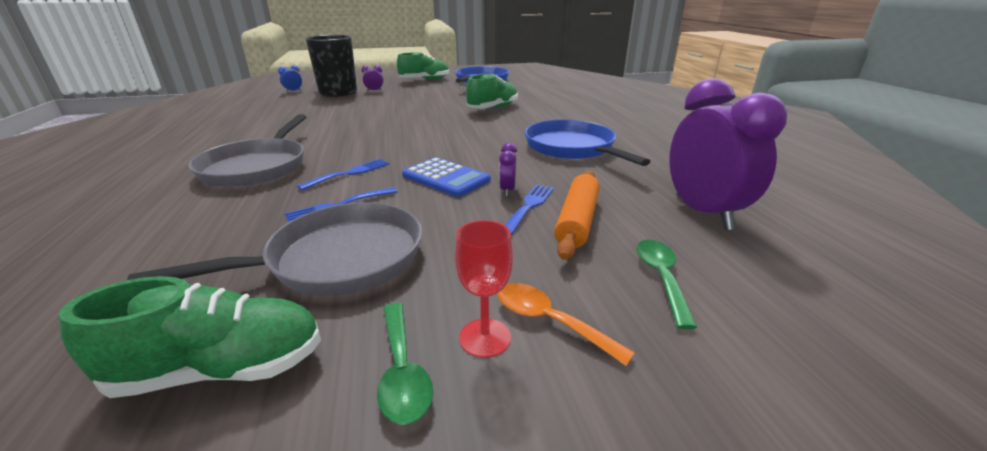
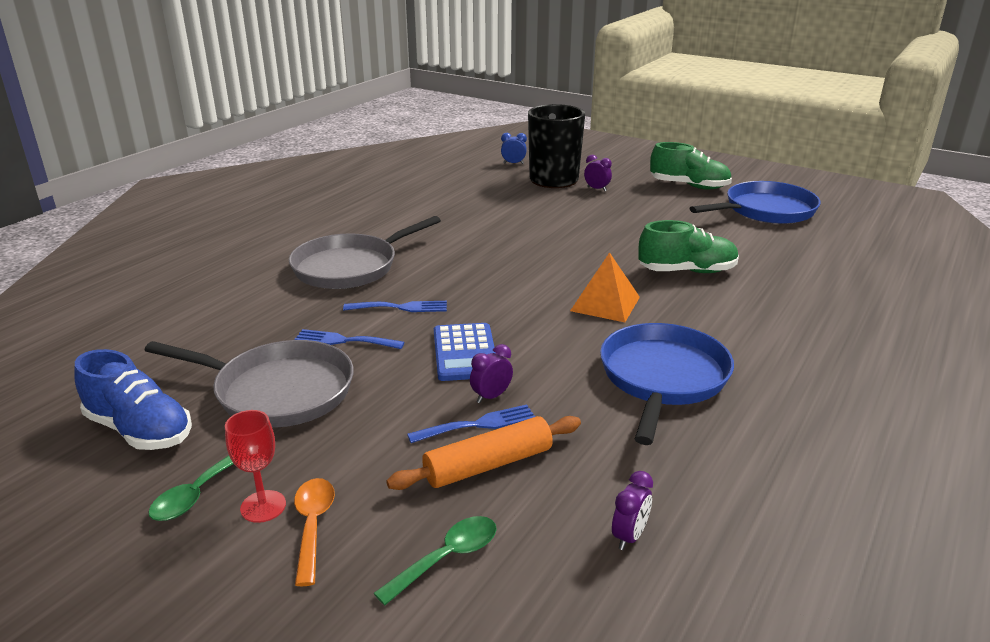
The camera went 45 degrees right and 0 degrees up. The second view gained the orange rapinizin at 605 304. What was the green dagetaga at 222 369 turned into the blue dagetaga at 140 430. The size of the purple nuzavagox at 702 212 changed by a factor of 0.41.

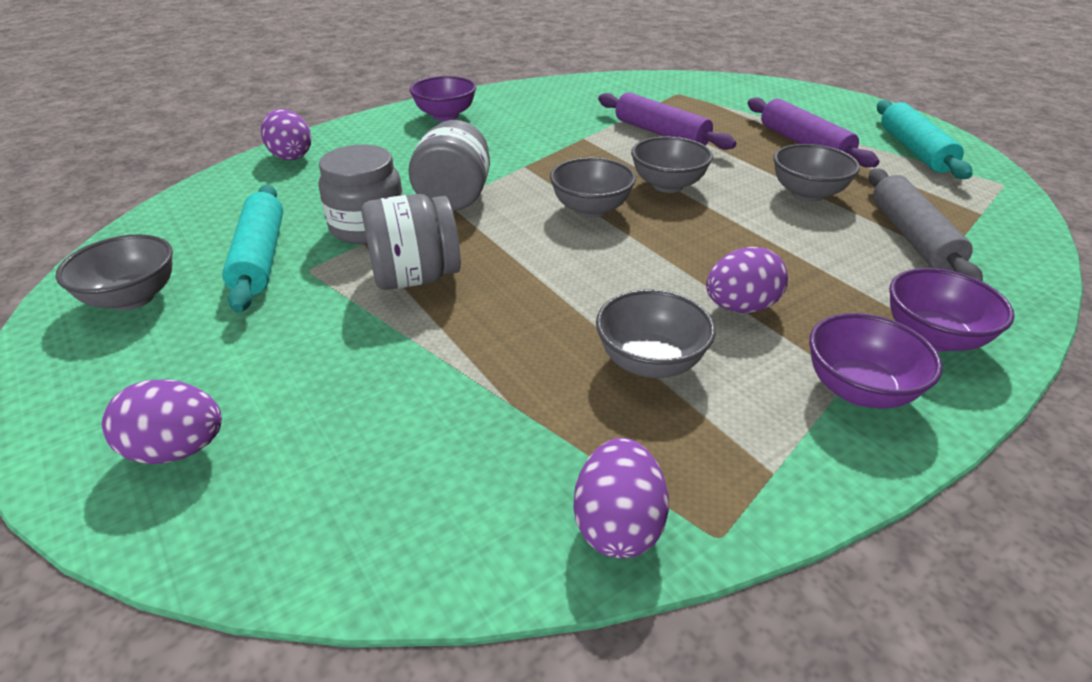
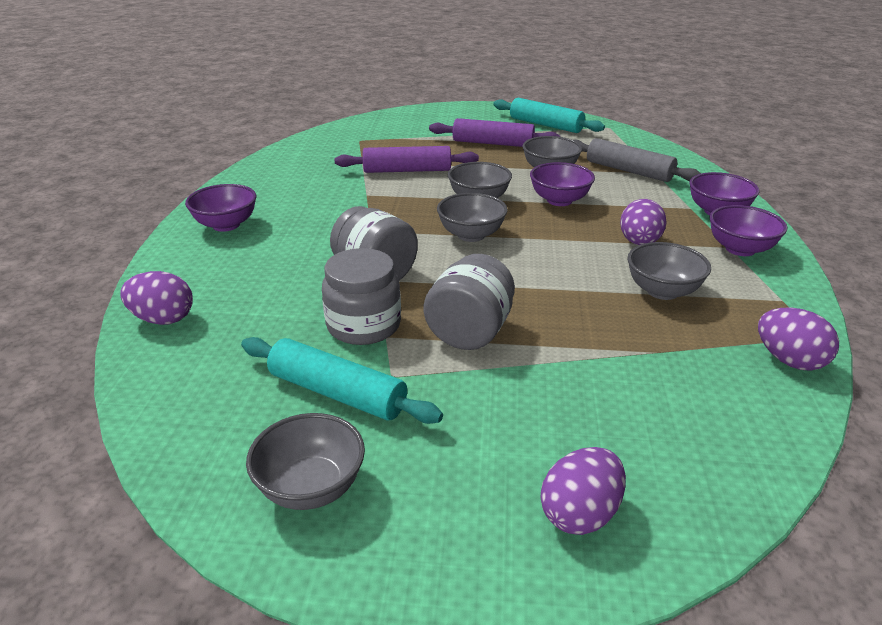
The camera went 50 degrees left and 5 degrees down. The second view gained the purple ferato at 559 200.

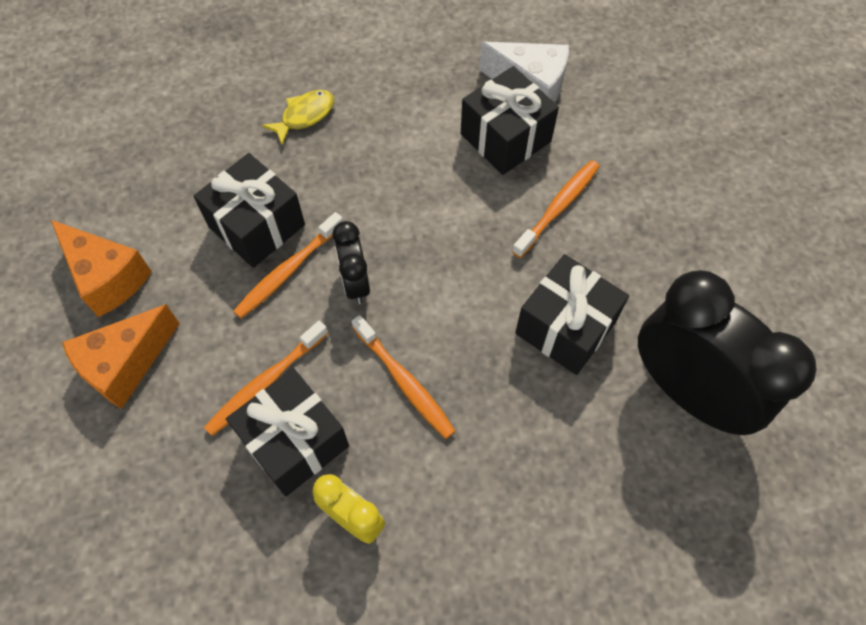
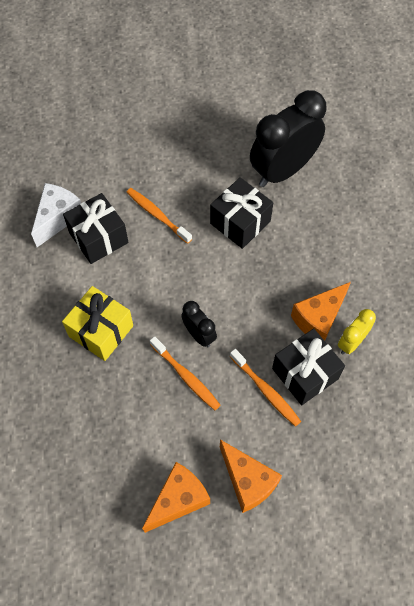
The camera went 85 degrees left and 0 degrees up. The second view lost the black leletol at 257 226. The second view lost the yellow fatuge at 304 116. The second view lost the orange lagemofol at 404 381. The second view gained the yellow leletol at 101 331. The second view gained the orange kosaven at 318 319. The black nuzavagox at 355 282 ended up facing another way, 120 degrees counterclockwise from before.

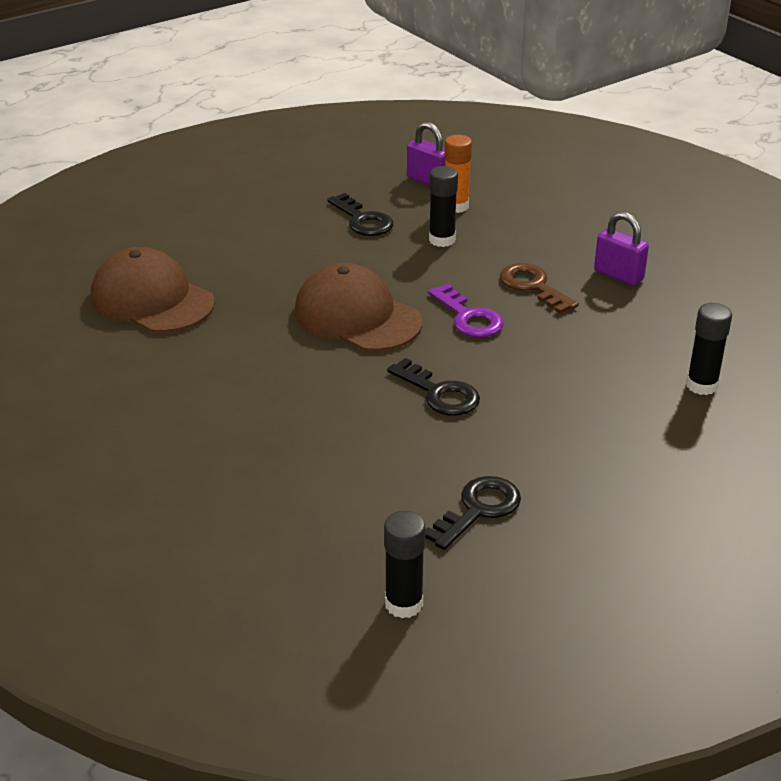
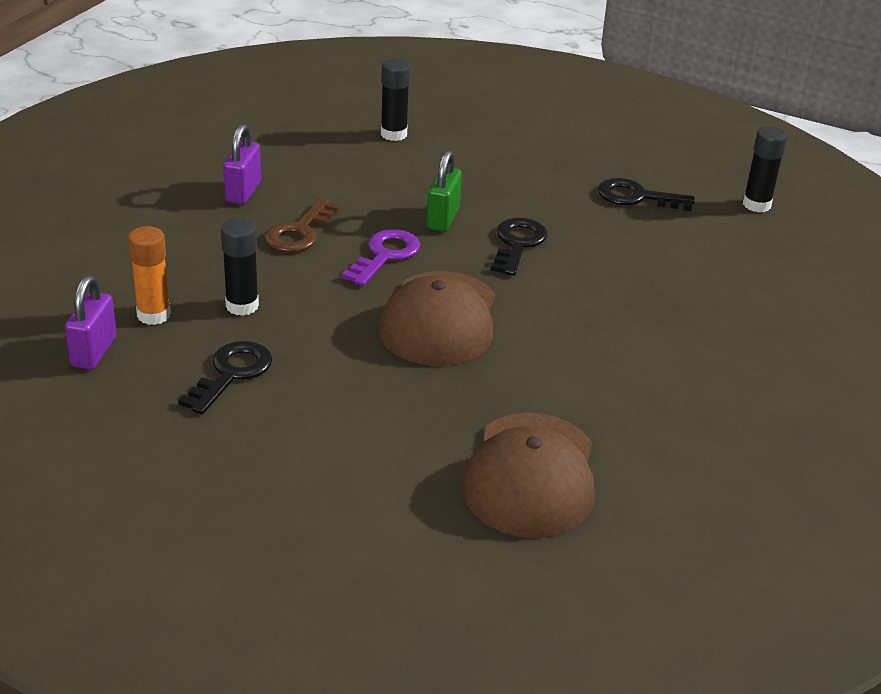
The camera went 120 degrees left and 0 degrees up. The second view gained the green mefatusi at 443 219.

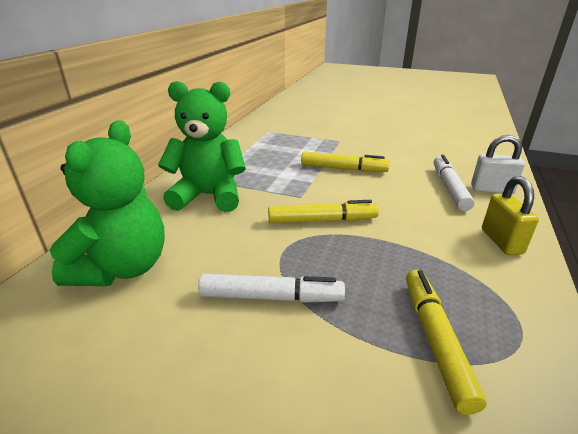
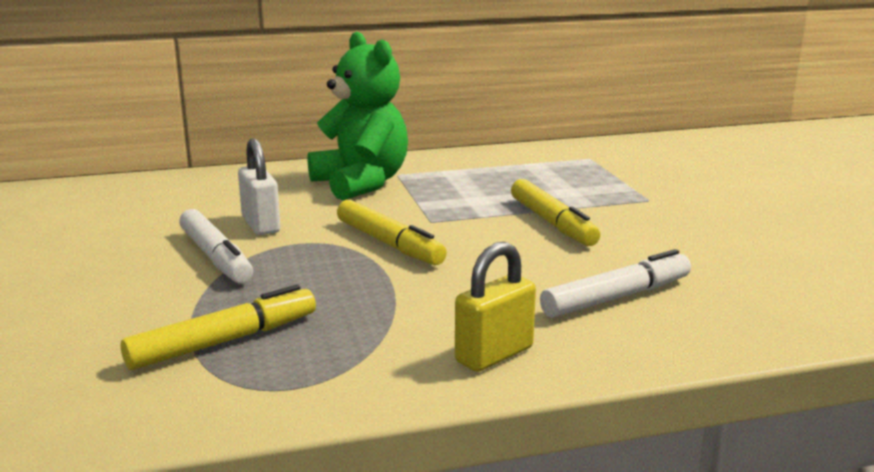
The camera went 55 degrees right and 10 degrees down. The second view lost the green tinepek at 123 268. The white mefatusi ended up elsewhere, having gone from 491 189 to 261 225.

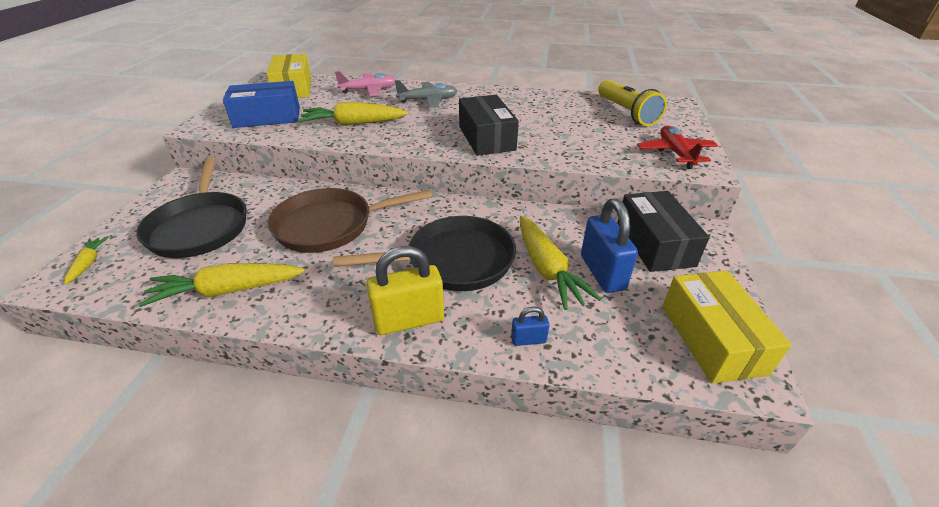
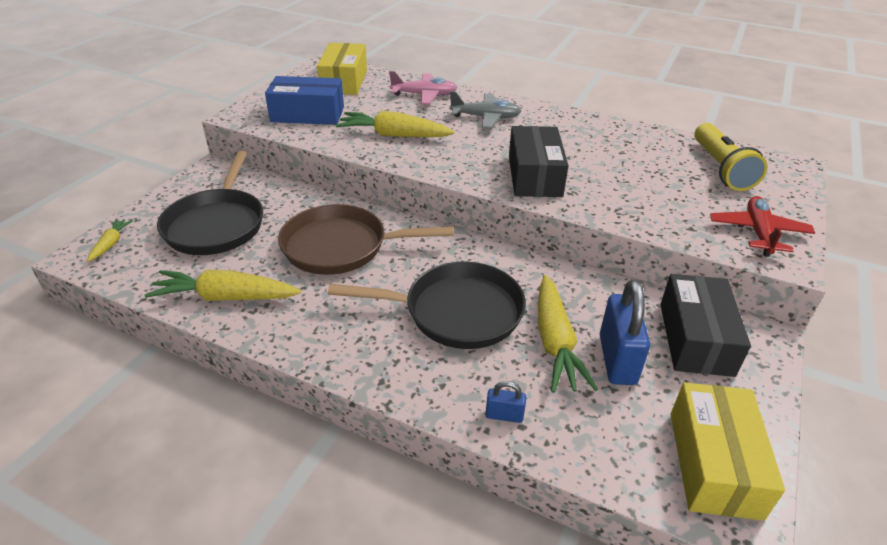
The camera went 15 degrees right and 0 degrees up. The second view lost the yellow mefatusi at 409 320.

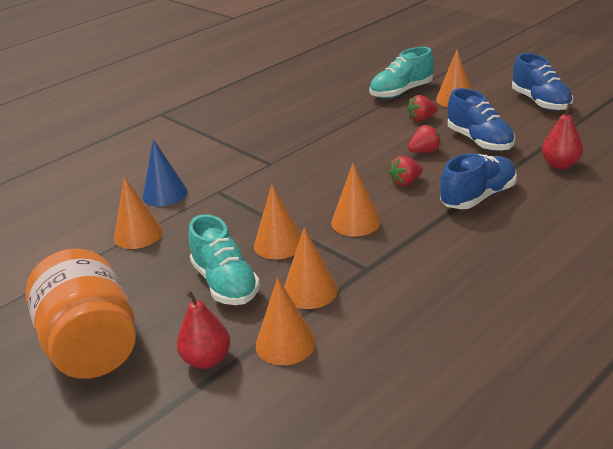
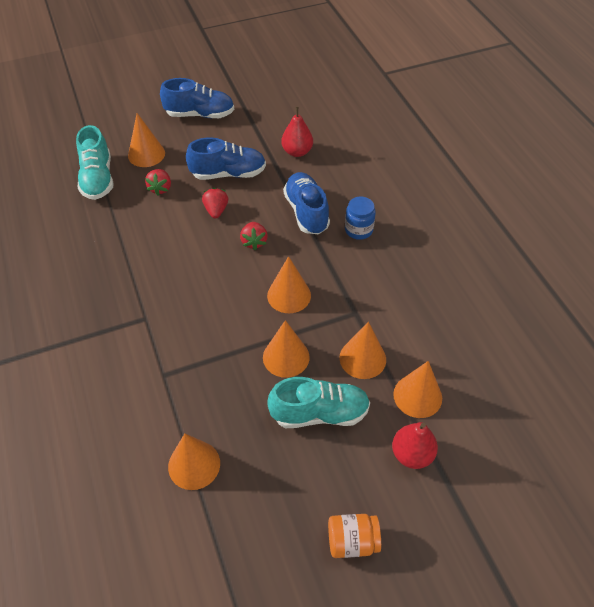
The camera went 70 degrees left and 20 degrees up. The second view lost the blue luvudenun at 165 194. The second view gained the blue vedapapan at 358 230. The size of the orange vedapapan at 91 346 changed by a factor of 0.47.

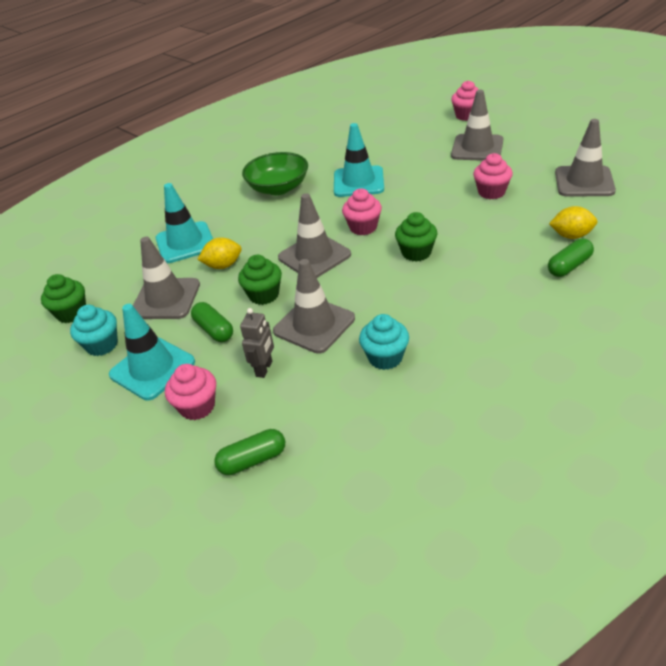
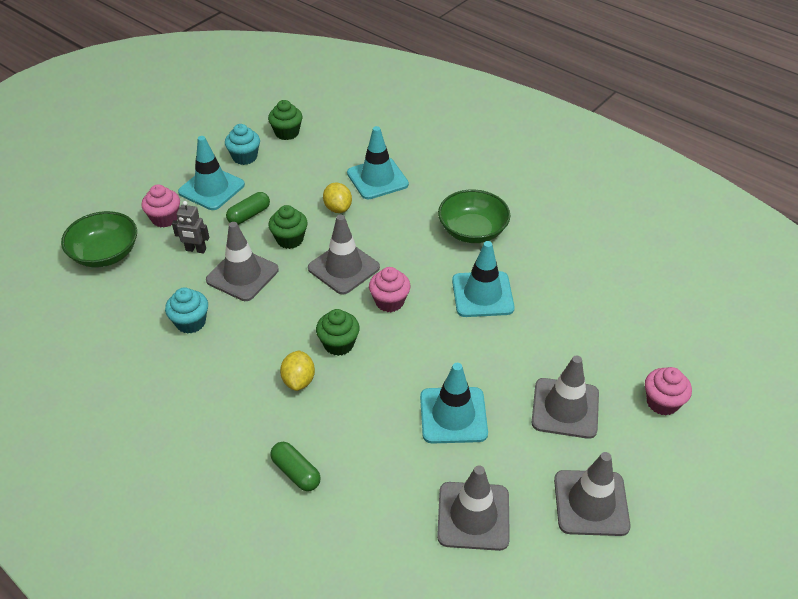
The camera went 80 degrees right and 5 degrees up. The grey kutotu ended up elsewhere, having gone from 166 299 to 591 503. The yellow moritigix ended up elsewhere, having gone from 571 236 to 299 380. Where the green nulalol stood at 252 460, the green ferato came to stand at 105 254. Where the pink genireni stood at 491 192, the turquoise kutotu came to stand at 453 415.

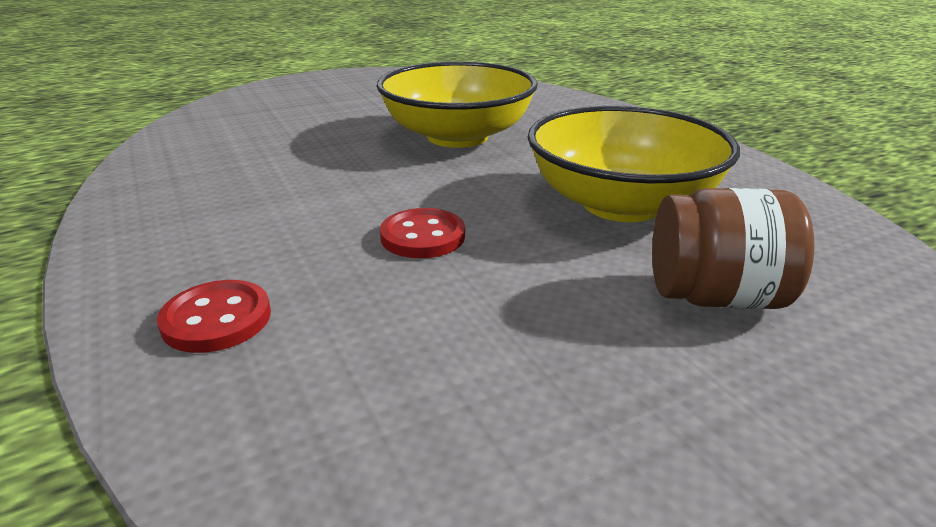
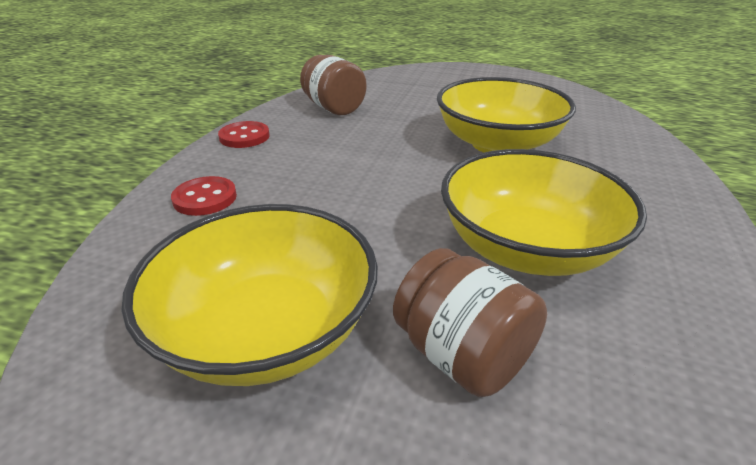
The camera went 45 degrees right and 5 degrees up. The second view gained the yellow ferato at 267 330. The second view gained the brown vedapapan at 334 108. The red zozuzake ended up elsewhere, having gone from 423 236 to 244 137.

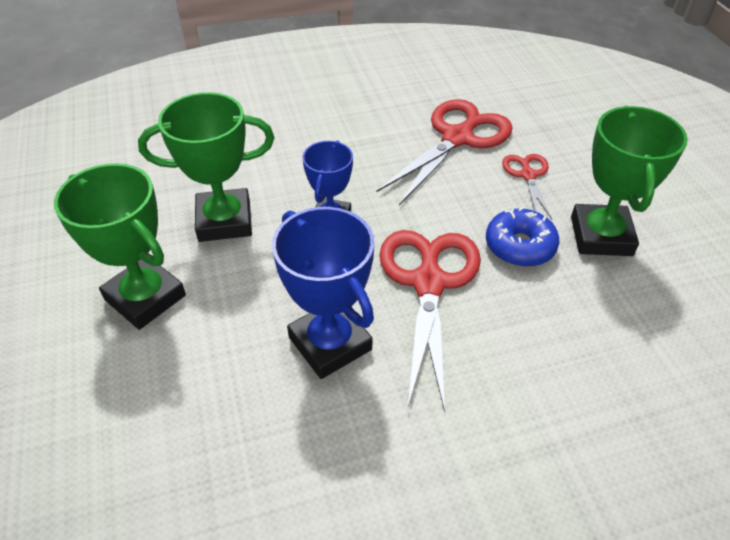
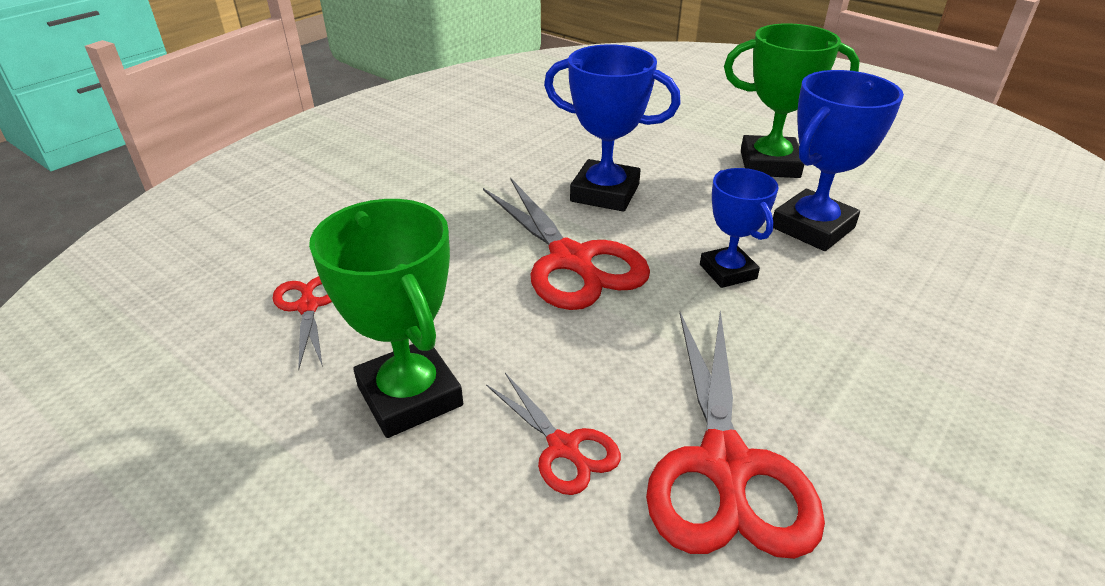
The camera went 145 degrees right and 10 degrees down. The second view lost the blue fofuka at 519 246. The second view gained the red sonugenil at 308 307. What was the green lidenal at 224 221 turned into the blue lidenal at 812 227.

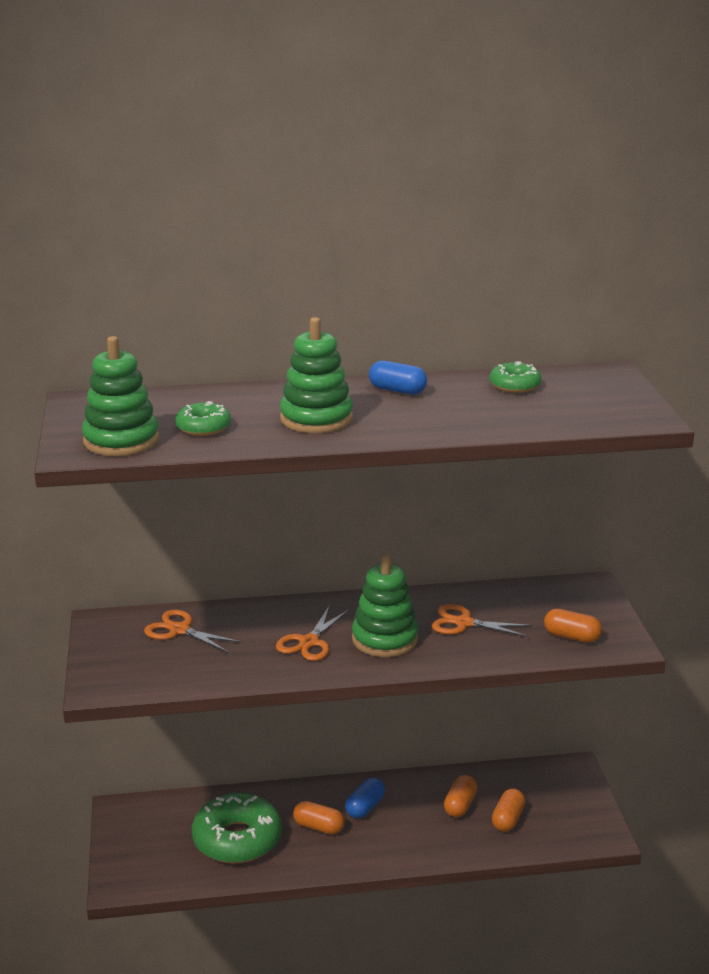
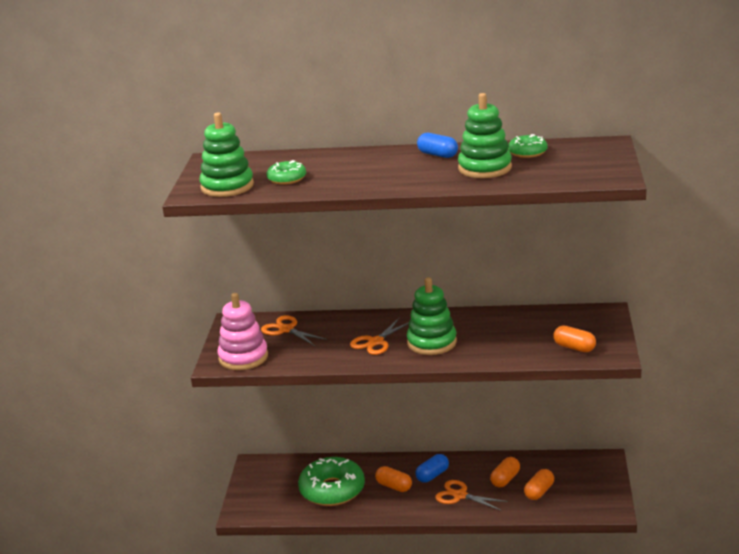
The camera went 15 degrees right and 0 degrees up. The second view gained the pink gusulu at 243 357. The green gusulu ended up elsewhere, having gone from 316 419 to 485 168. The orange sonugenil ended up elsewhere, having gone from 464 623 to 460 495.

